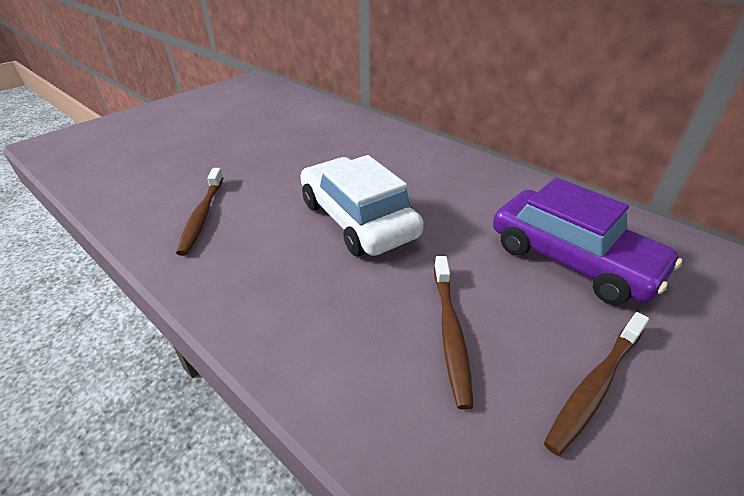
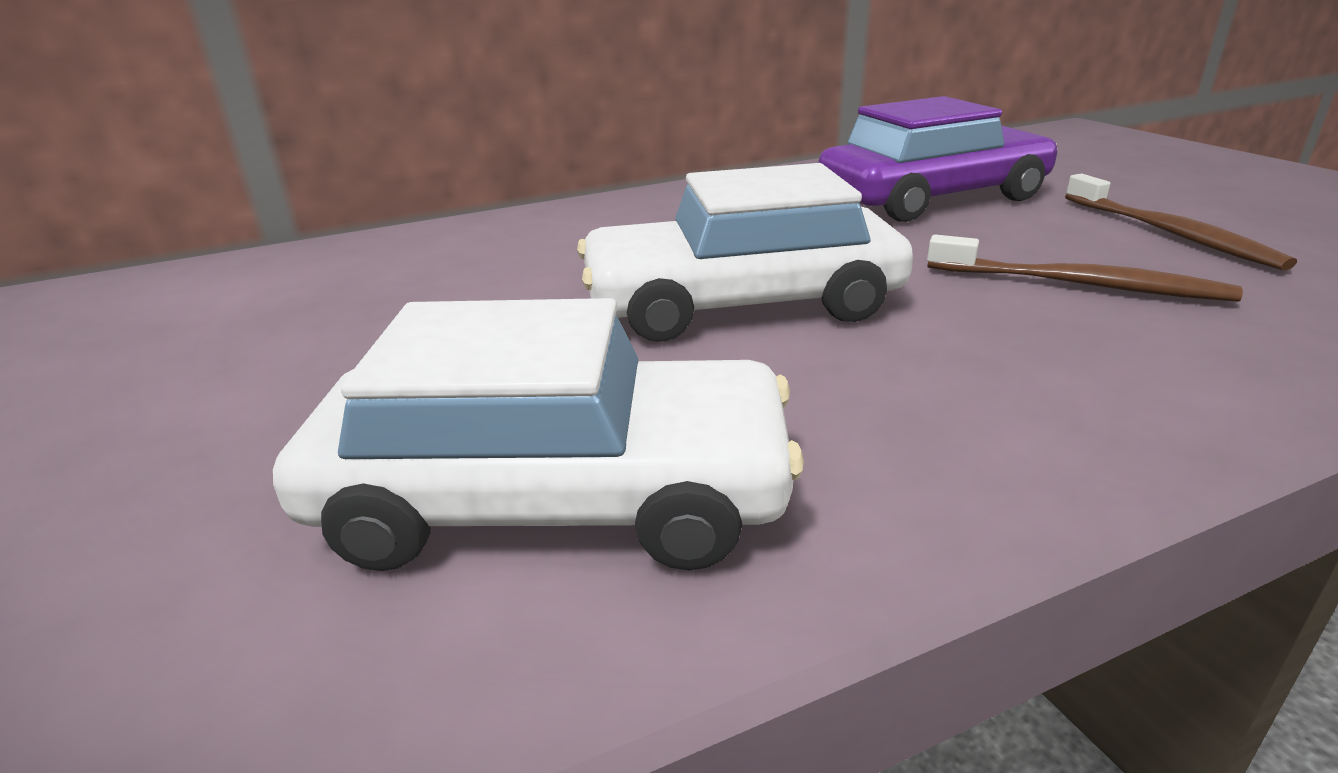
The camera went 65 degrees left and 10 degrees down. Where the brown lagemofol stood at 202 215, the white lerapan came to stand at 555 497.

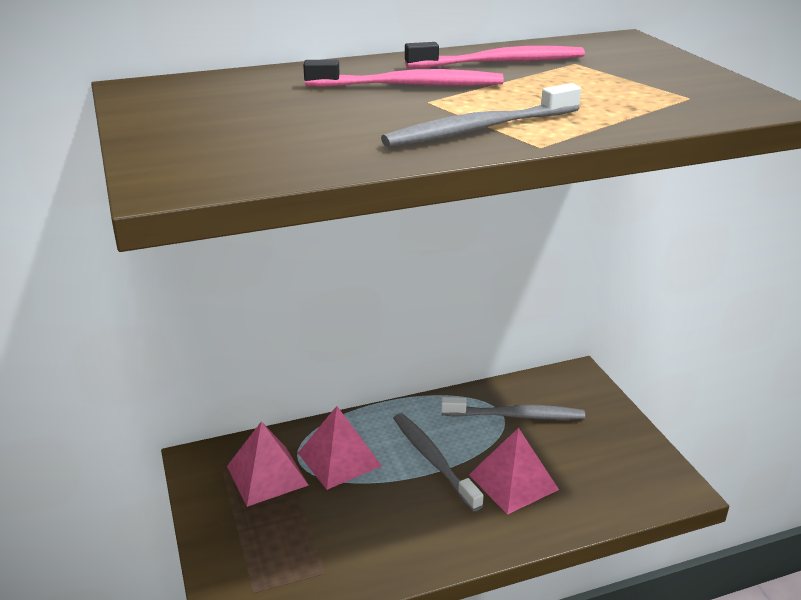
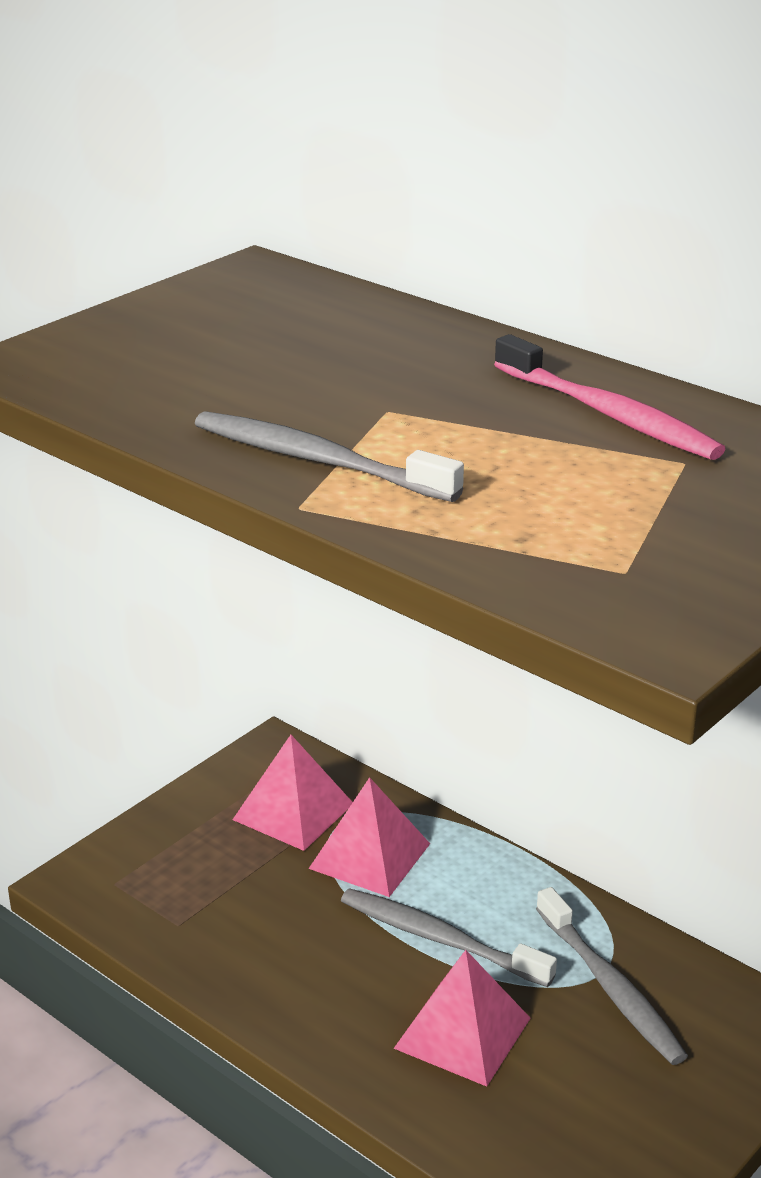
The camera went 60 degrees right and 0 degrees up. The second view lost the pink lagemofol at 409 85. The grey lagemofol at 433 460 ended up facing another way, 90 degrees counterclockwise from before.

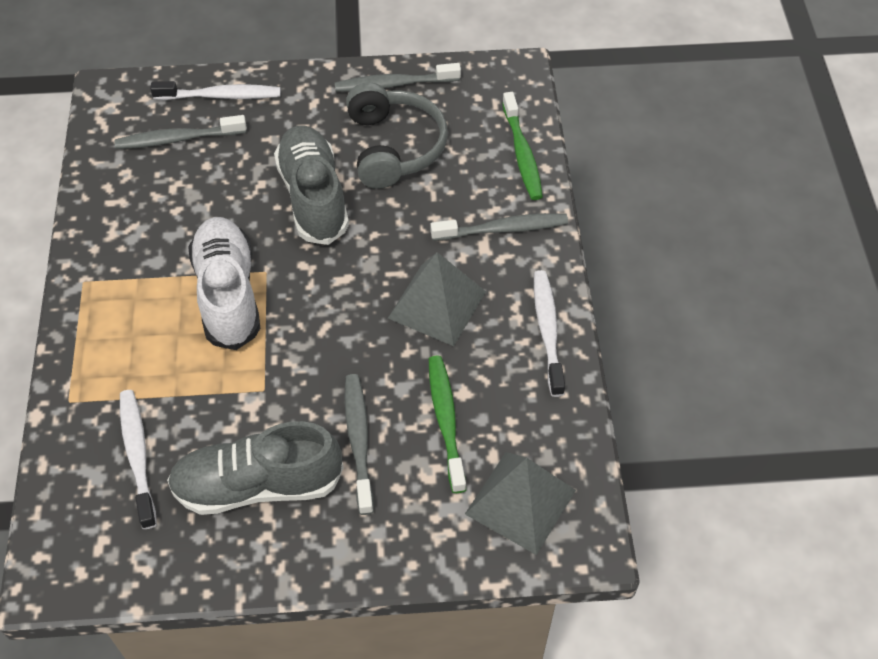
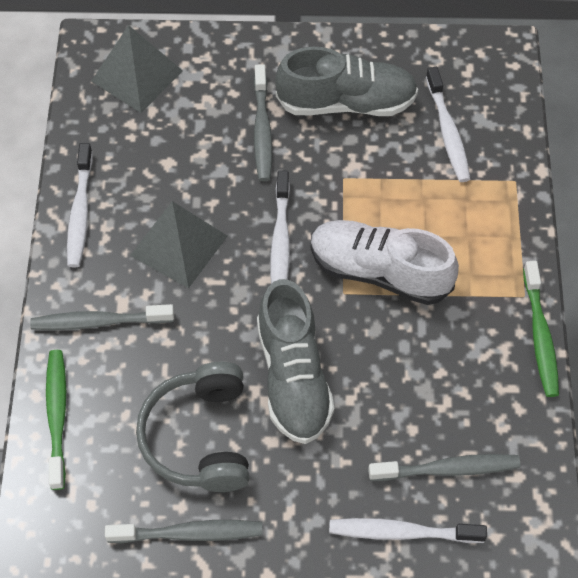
The camera went 175 degrees left and 5 degrees up. The second view gained the white lagemofol at 280 241. The green lagemofol ended up elsewhere, having gone from 446 420 to 540 335. The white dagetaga at 228 294 ended up facing another way, 120 degrees clockwise from before.

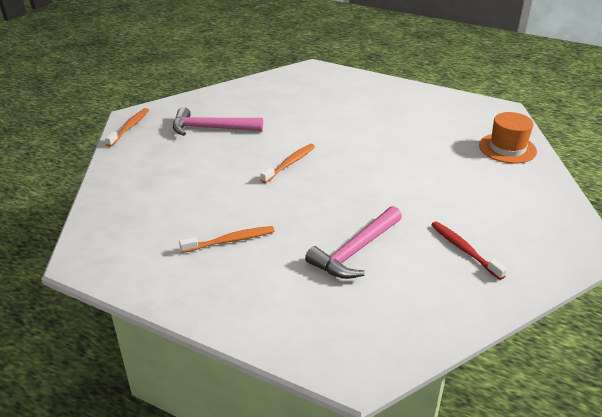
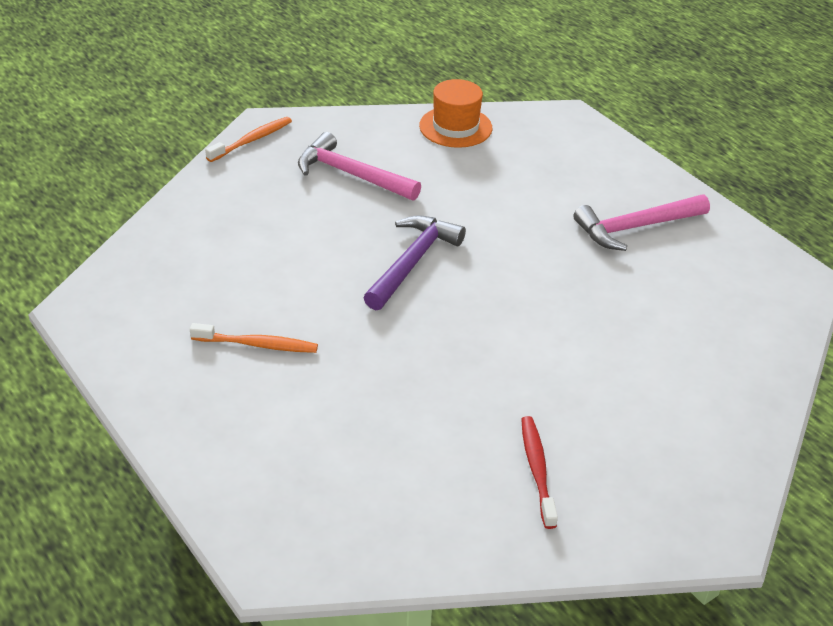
The camera went 25 degrees right and 5 degrees up. The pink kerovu ended up elsewhere, having gone from 356 251 to 636 227. The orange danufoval ended up elsewhere, having gone from 507 148 to 455 127. Where the orange lagemofol stood at 290 163, the purple kerovu came to stand at 412 262.

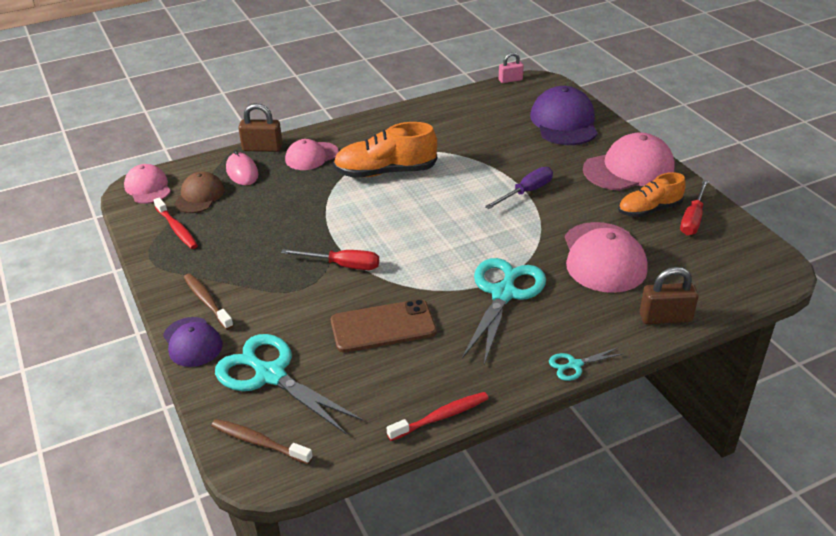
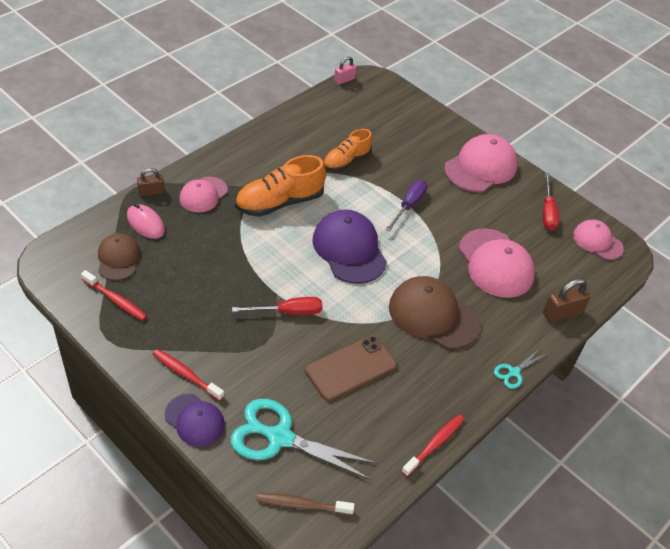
The camera went 25 degrees left and 10 degrees up. The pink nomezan ended up elsewhere, having gone from 148 187 to 597 241. The purple nomezan ended up elsewhere, having gone from 564 122 to 349 249. The orange dagetaga ended up elsewhere, having gone from 649 210 to 346 161. Where the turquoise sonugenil stood at 503 294, the brown nomezan came to stand at 433 315. What was the brown lagemofol at 207 301 turned into the red lagemofol at 186 374. The size of the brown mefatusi at 262 148 changed by a factor of 0.66.

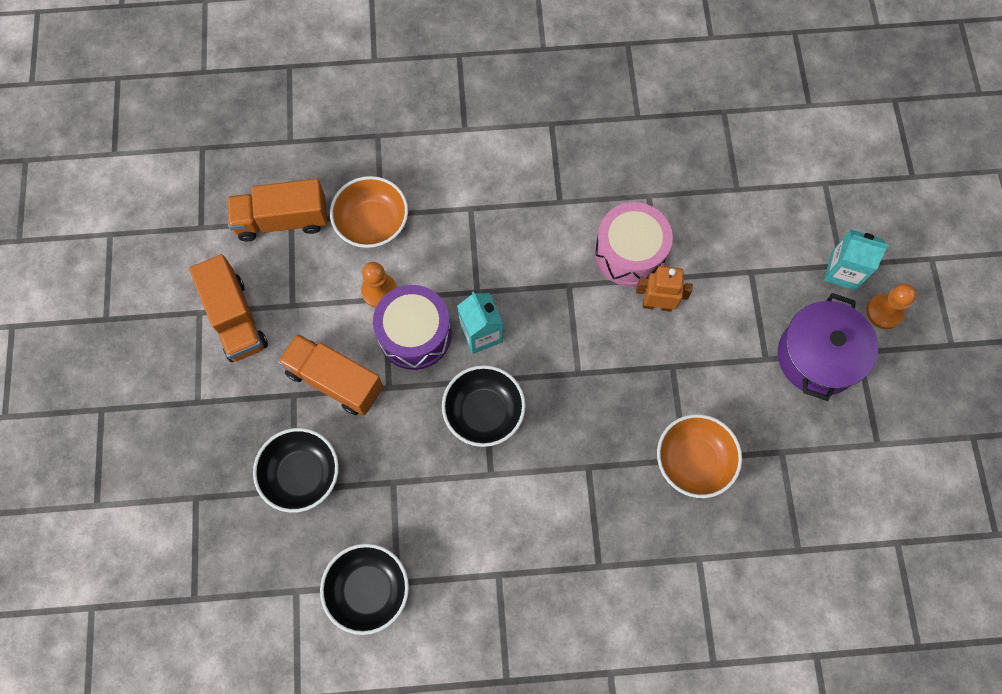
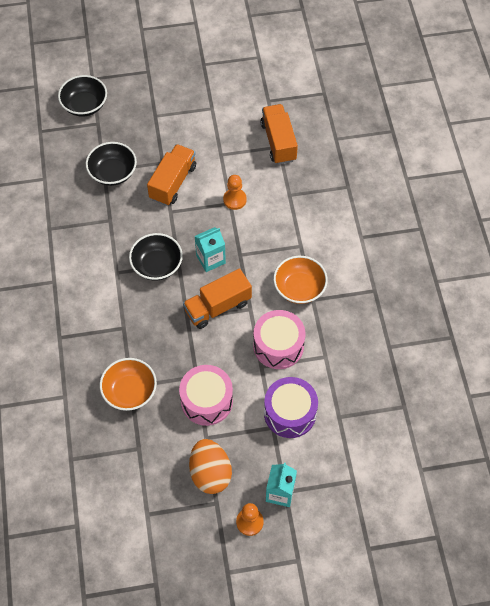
The camera went 85 degrees right and 10 degrees down. The second view lost the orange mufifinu at 657 304. The second view gained the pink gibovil at 206 401. The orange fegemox ended up elsewhere, having gone from 235 318 to 217 307. The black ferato ended up elsewhere, having gone from 368 590 to 85 105. The orange ferato ended up elsewhere, having gone from 372 223 to 299 288. The purple gibovil ended up elsewhere, having gone from 414 334 to 290 413. Where the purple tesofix stood at 817 357, the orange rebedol came to stand at 210 473.

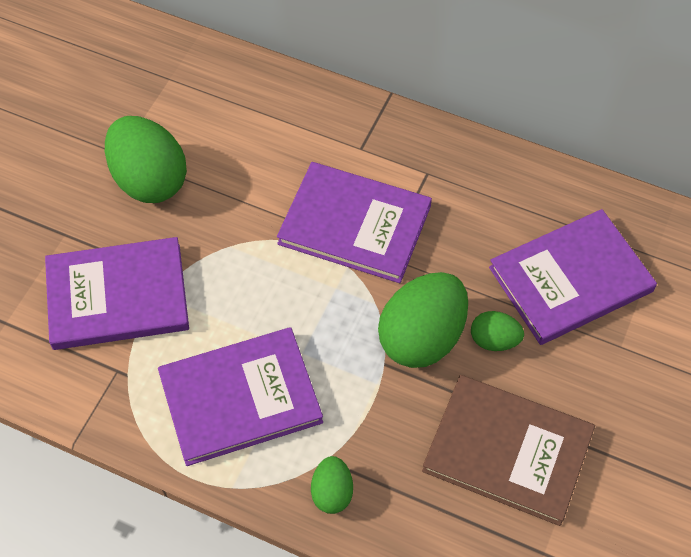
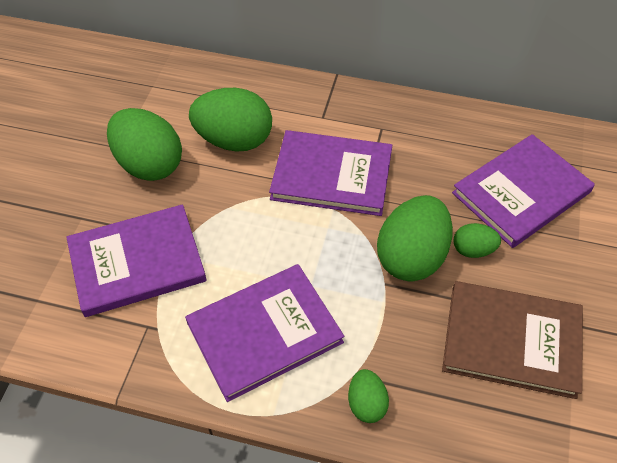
The camera went 10 degrees left and 5 degrees down. The second view gained the green rebedol at 234 140.

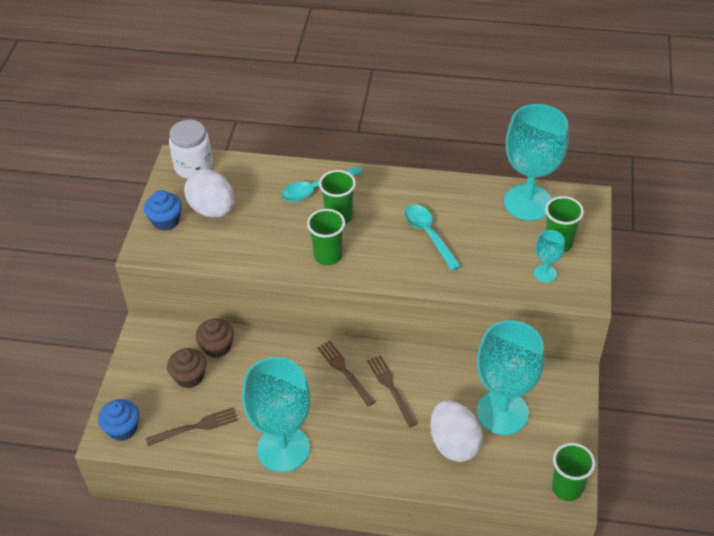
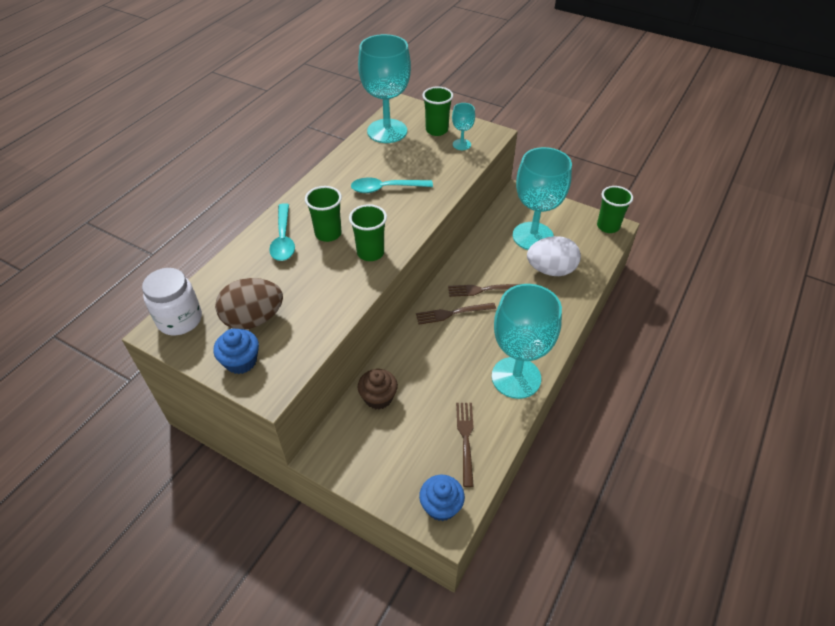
The camera went 70 degrees left and 0 degrees up. The second view lost the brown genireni at 189 377. What was the white rebedol at 212 209 turned into the brown rebedol at 253 319.

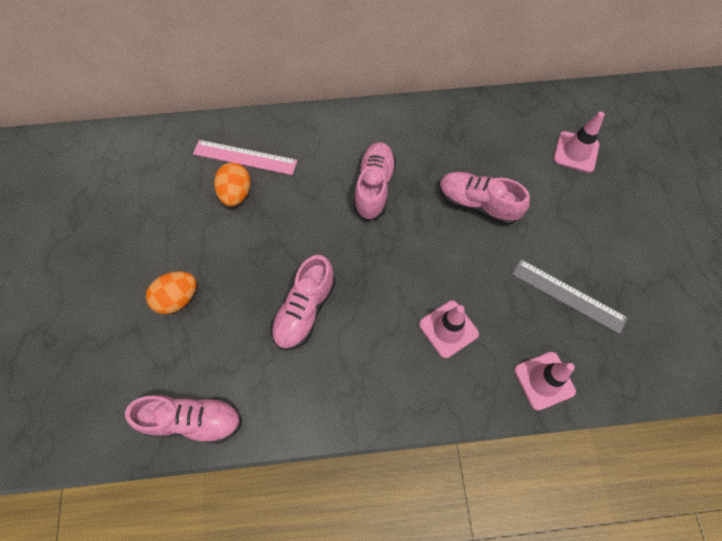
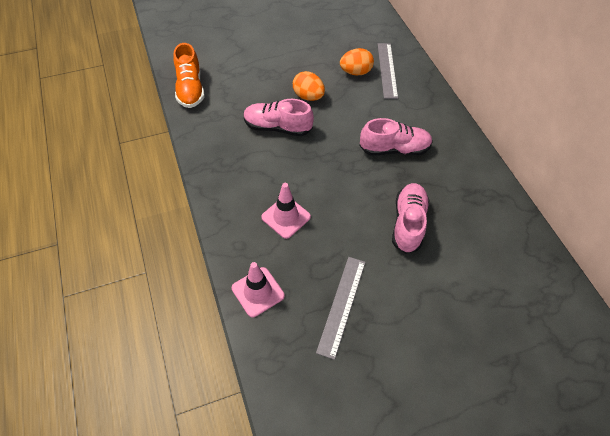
The camera went 75 degrees right and 10 degrees down. The second view lost the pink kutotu at 576 152. The orange rebedol ended up elsewhere, having gone from 178 298 to 308 96. What was the pink dagetaga at 193 420 turned into the orange dagetaga at 190 89. What was the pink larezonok at 245 157 turned into the grey larezonok at 387 70.

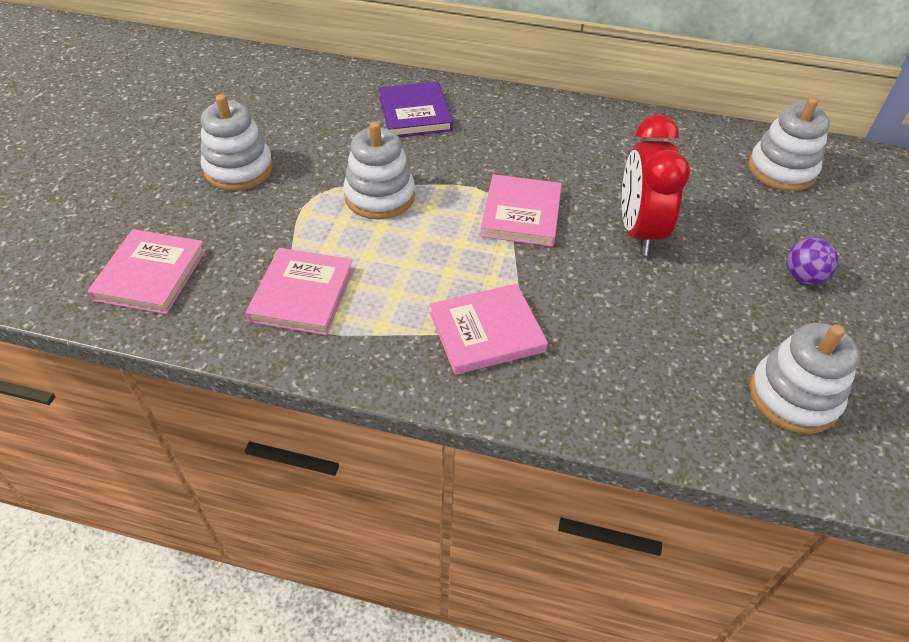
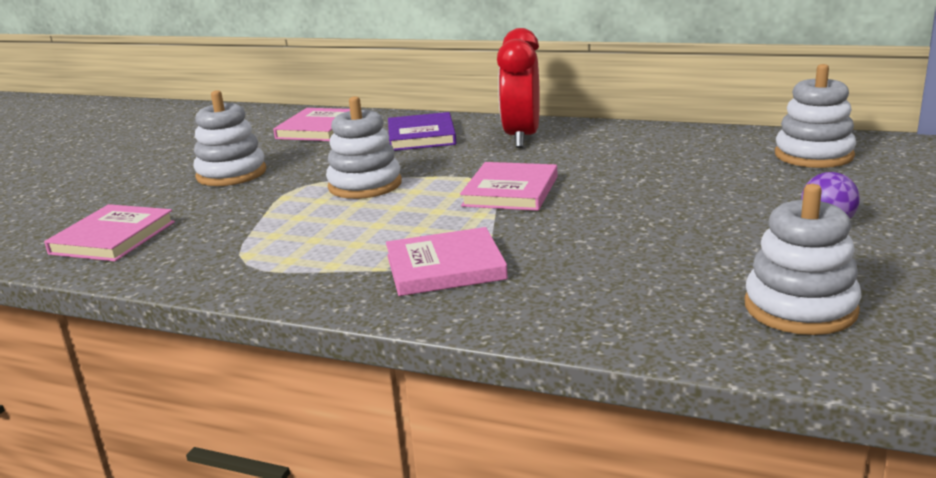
The camera went 10 degrees right and 25 degrees down. The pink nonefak ended up elsewhere, having gone from 302 294 to 318 129. The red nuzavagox ended up elsewhere, having gone from 638 231 to 522 138.

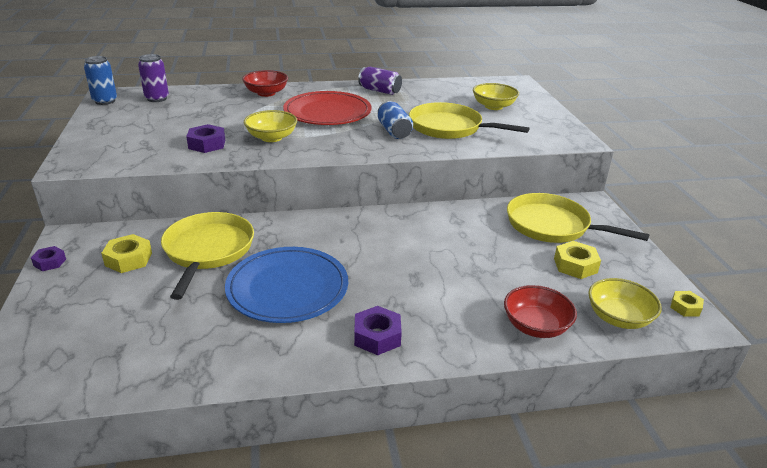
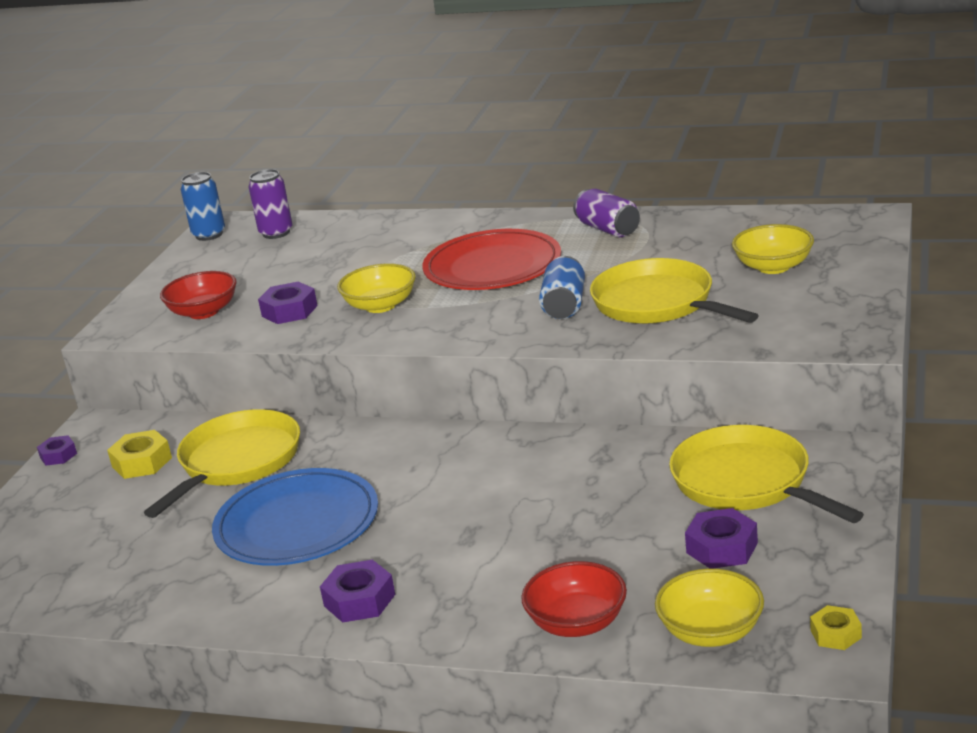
The camera went 30 degrees right and 5 degrees down. The red ferato ended up elsewhere, having gone from 266 93 to 203 312. What was the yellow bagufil at 575 265 turned into the purple bagufil at 722 548.

